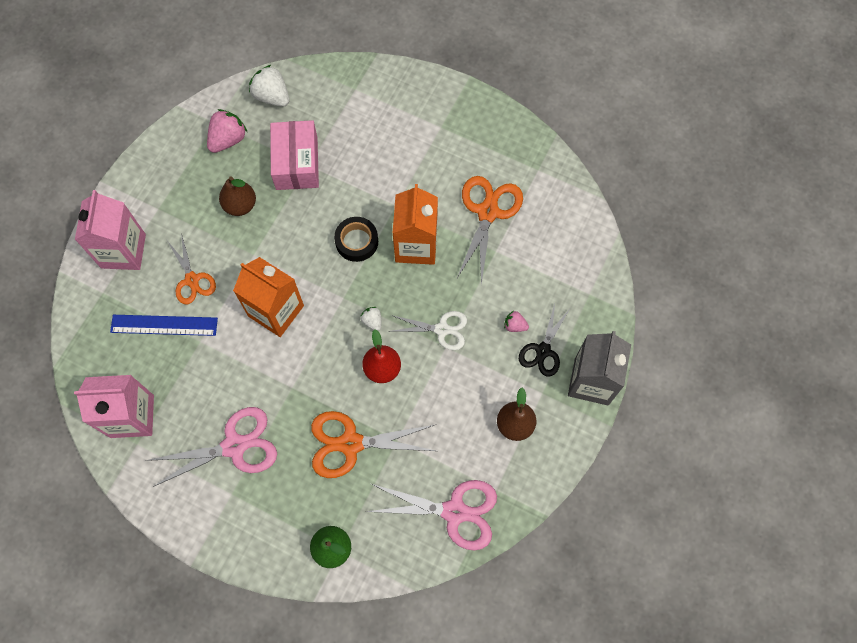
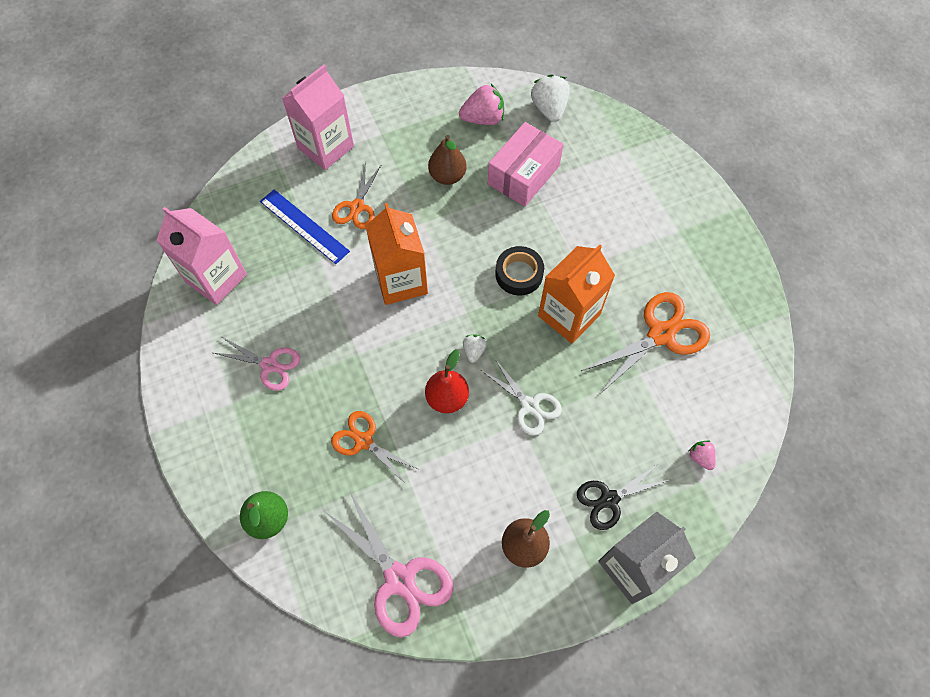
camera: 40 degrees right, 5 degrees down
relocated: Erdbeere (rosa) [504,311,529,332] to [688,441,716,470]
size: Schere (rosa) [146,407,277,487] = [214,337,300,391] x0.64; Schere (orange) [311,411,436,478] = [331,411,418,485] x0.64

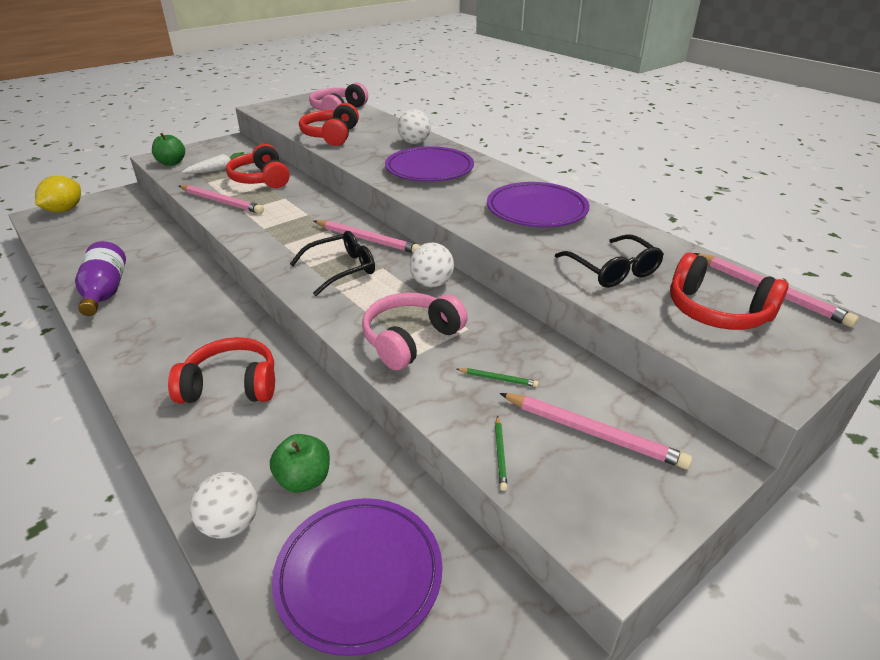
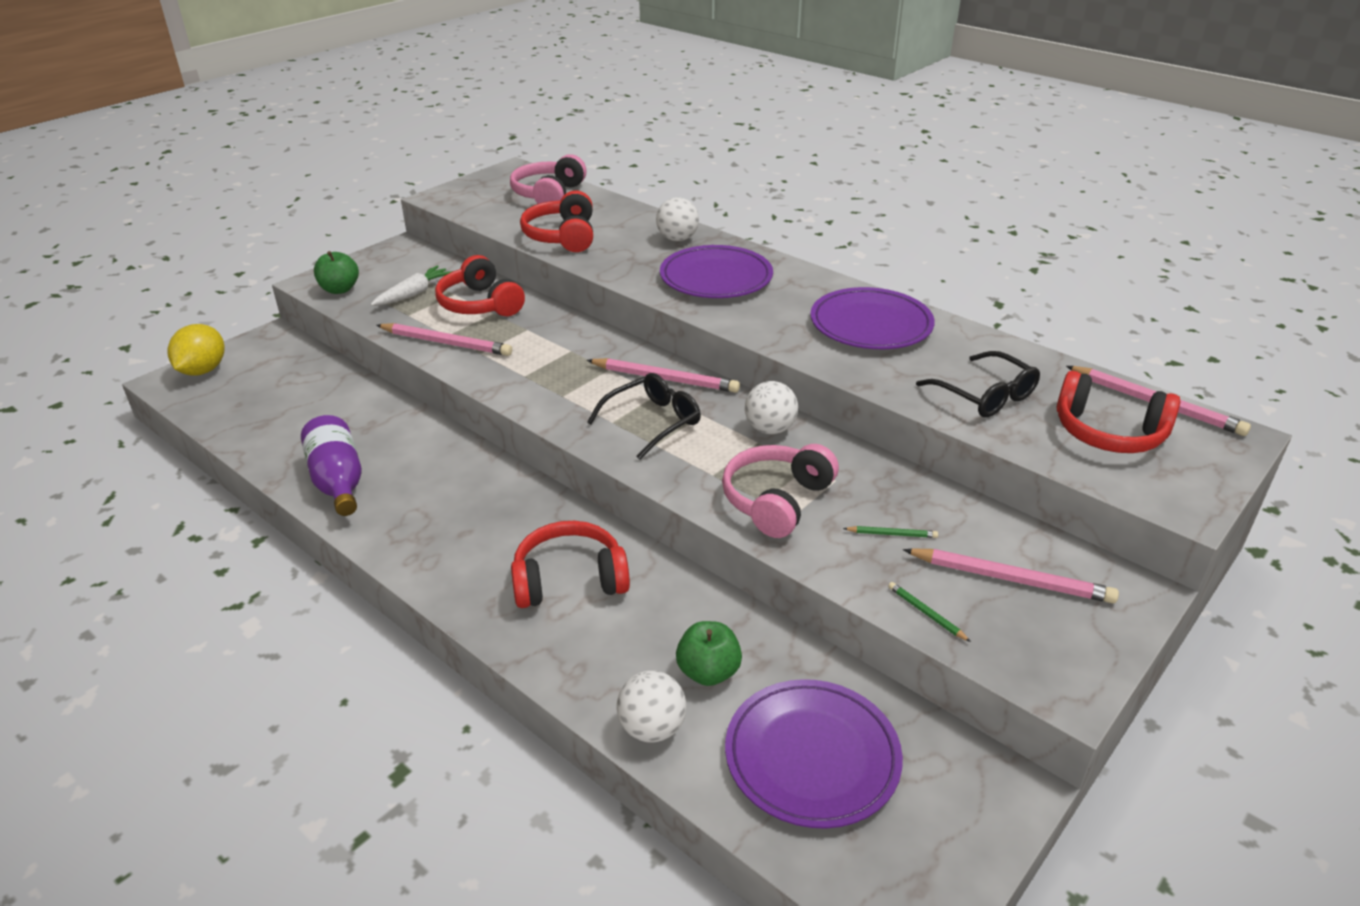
camera: 10 degrees left, 0 degrees up
spun: Bleistift (grün) [495,415,508,491] = [888,582,971,642] 150 degrees clockwise

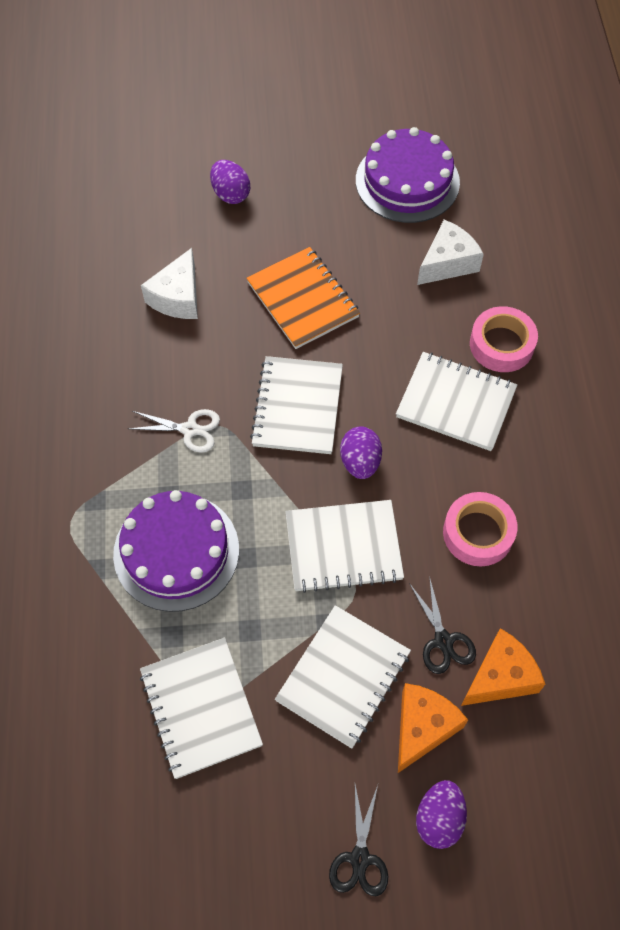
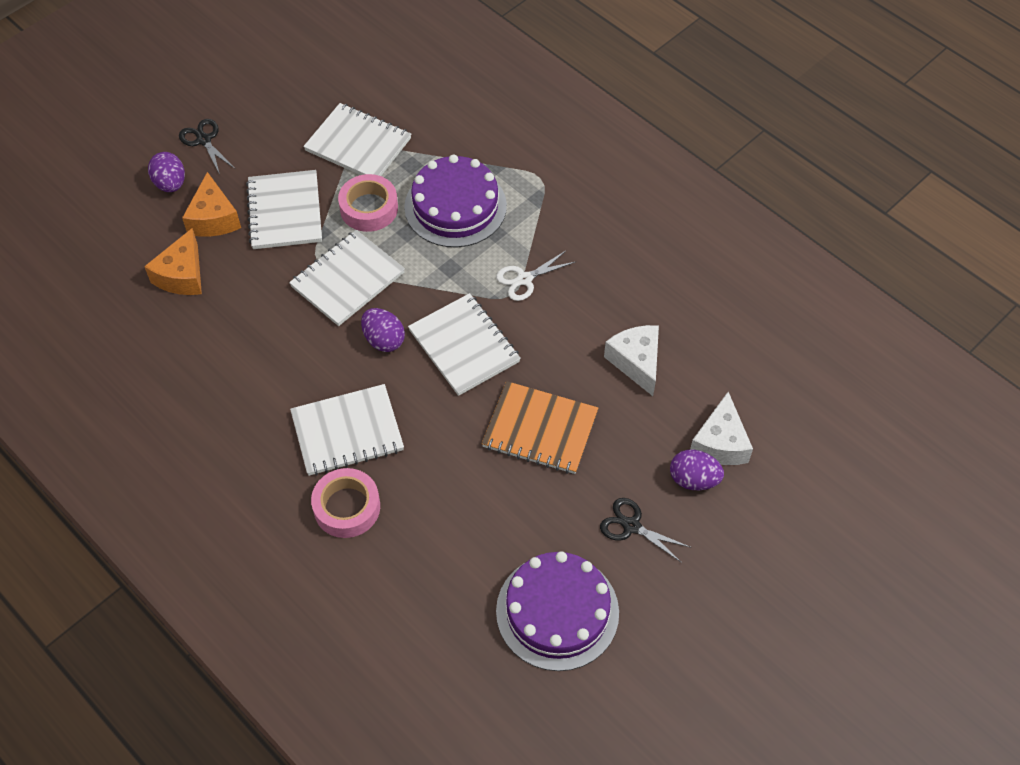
camera: 140 degrees right, 5 degrees down
relocated: Käse (weiß) [417,220,484,285] to [690,392,753,465]; Klebeband (rosa) [443,492,517,566] to [338,174,398,232]; Schere (schwarz) [409,576,476,674] to [600,498,690,563]

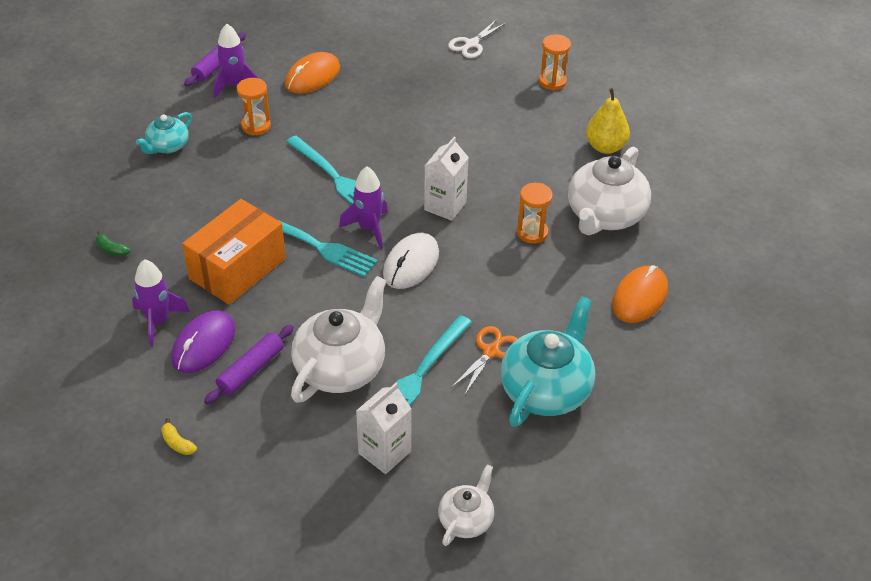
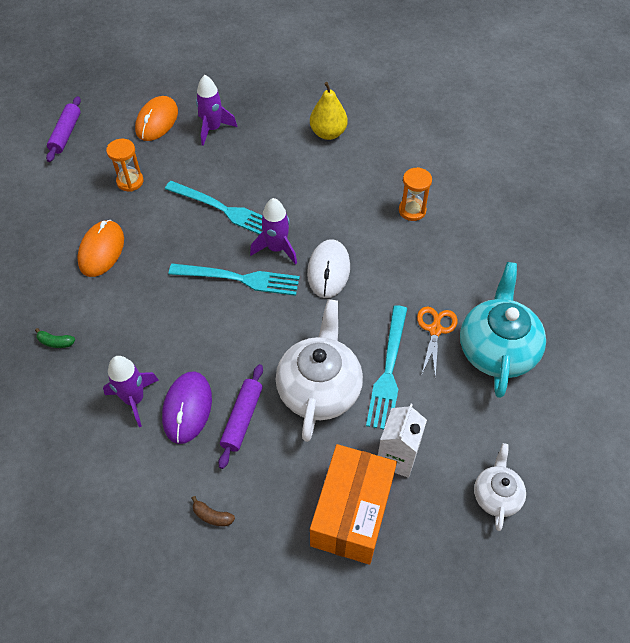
camera: 20 degrees left, 10 degrees up
missing: Schere (weiß) [448,19,506,58]; Sanduhr (orange) [539,34,571,90]; Teekanne (türkis) [136,112,192,154]; Getränkekarton (weiß) [424,137,469,221]; Teekanne (weiß) [568,147,651,235]
relocated: Rakete (lila) [213,24,258,98] to [196,75,237,146]; Birne (gelb) [586,88,630,154] to [310,82,348,140]; Schachtel (orange) [182,199,286,305] to [310,444,397,565]; Computermaus (orange) [612,265,668,323] to [77,220,124,277]
colour: Banane (gelb) [161,418,197,455] to Banane (braun) [191,496,235,526]

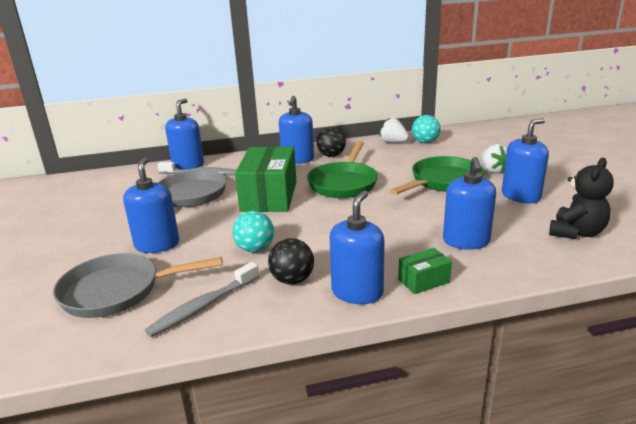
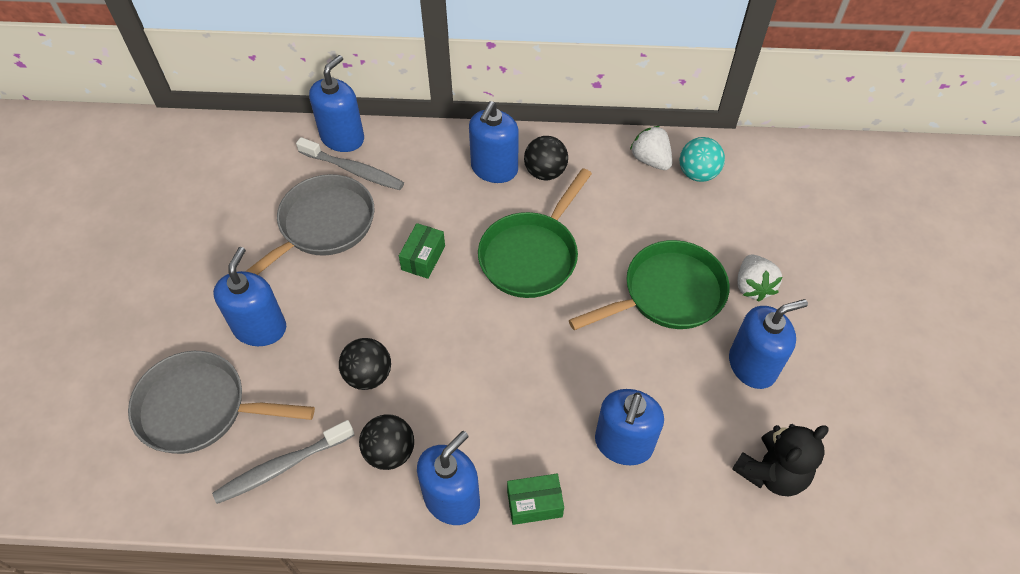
camera: 15 degrees right, 30 degrees up
colour: Ball (türkis) [232,211,274,252] to Ball (schwarz) [339,338,391,390]
size: Schachtel (grün) [235,146,297,212] = [399,223,445,279] x0.46

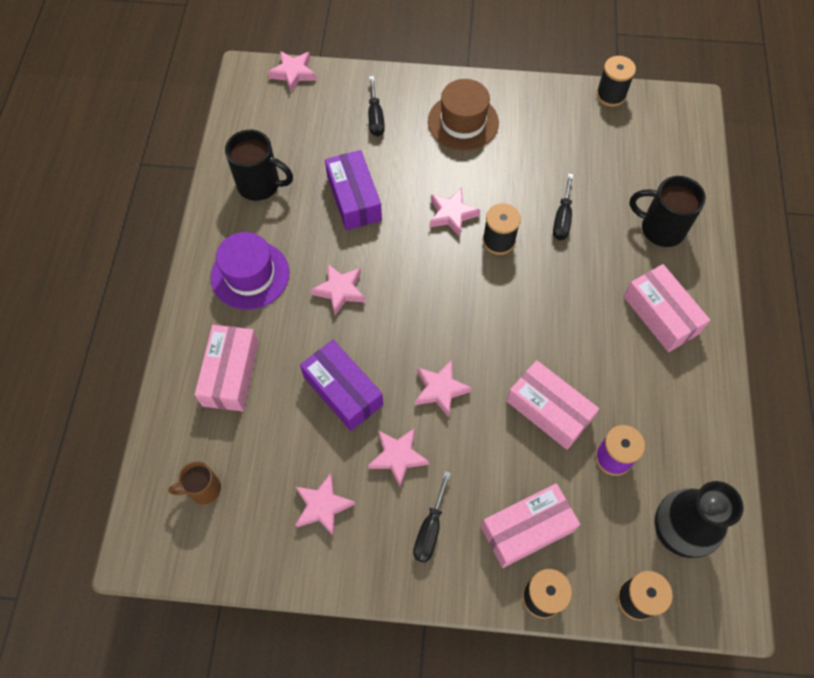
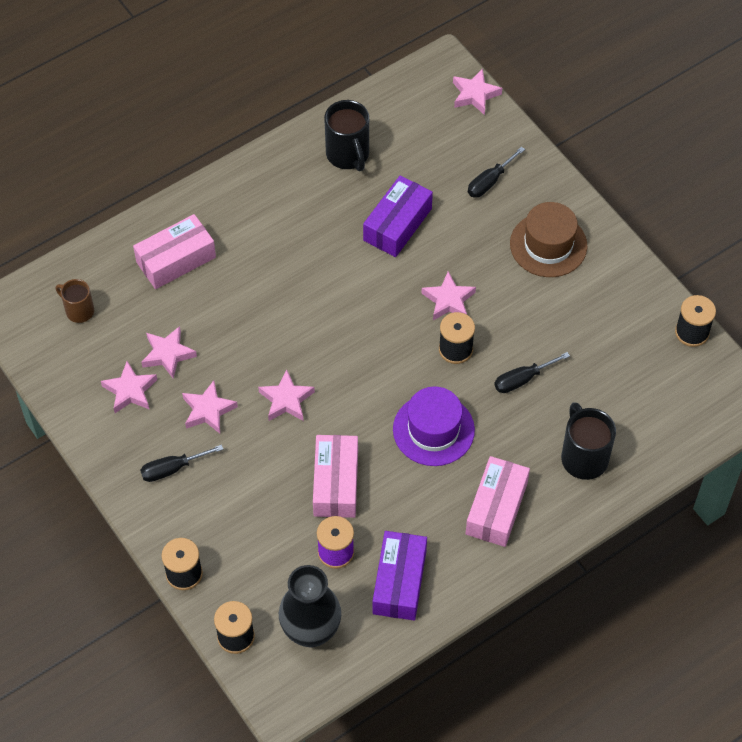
camera: 50 degrees right, 5 degrees down
missing: Schachtel (rosa) [481,483,580,568]
relocated: Hut (lila) [211,232,289,310] to [393,386,475,466]; Stern (rosa) [311,263,365,315] to [141,326,197,379]; Schachtel (lila) [300,340,383,431] to [373,531,427,620]

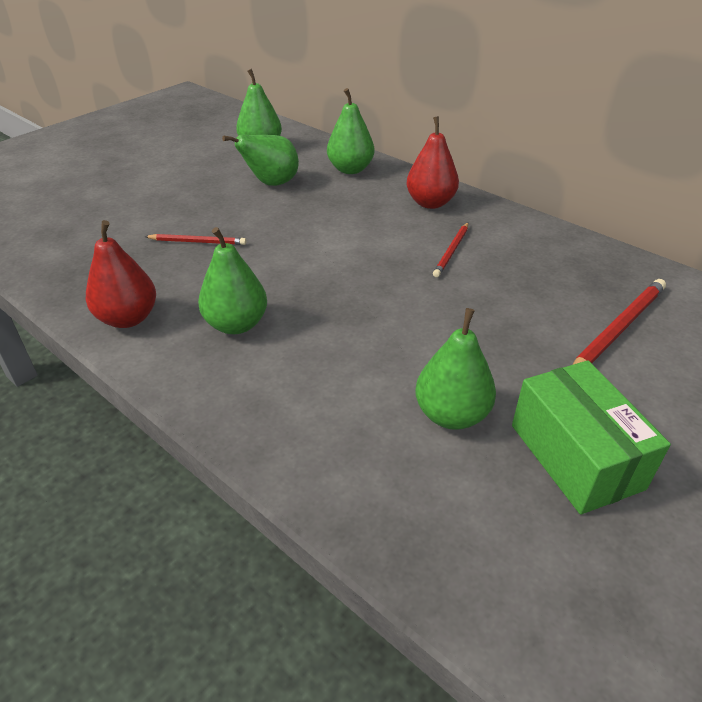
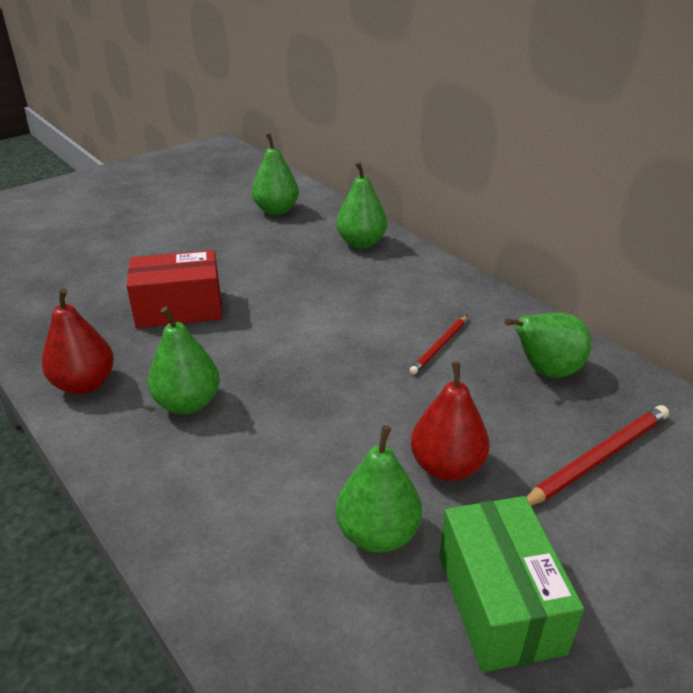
camera: 10 degrees right, 5 degrees down
relocated: Birne (rot) [406,116,459,209] to [411,362,489,481]; Birne (grün) [222,134,299,186] to [504,313,591,378]
exchanged: Bleistift (rot) [144,234,246,245] to Schachtel (rot) [127,250,222,328]

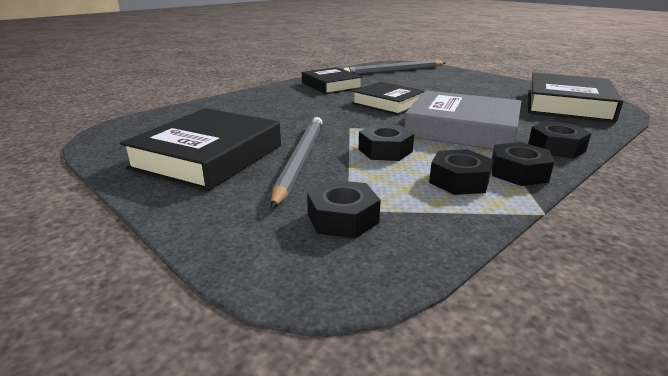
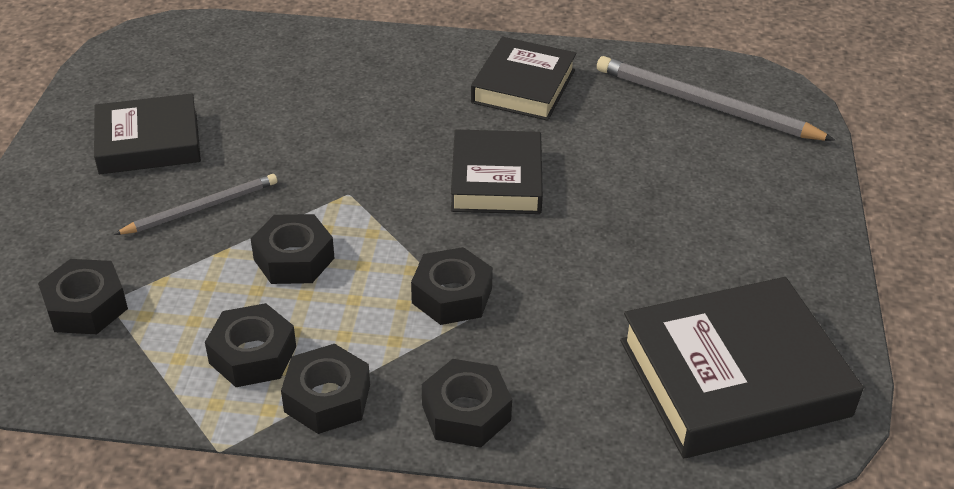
camera: 50 degrees right, 15 degrees up
exchanged: Buch (grau) [404,90,521,149] to Sechskantmutter (schwarz) [411,247,493,325]
size: Buch (schwarz) [120,108,281,191] = [94,93,201,174] x0.65; Bleistift (grau) [271,117,323,209] = [113,174,277,235] x0.61

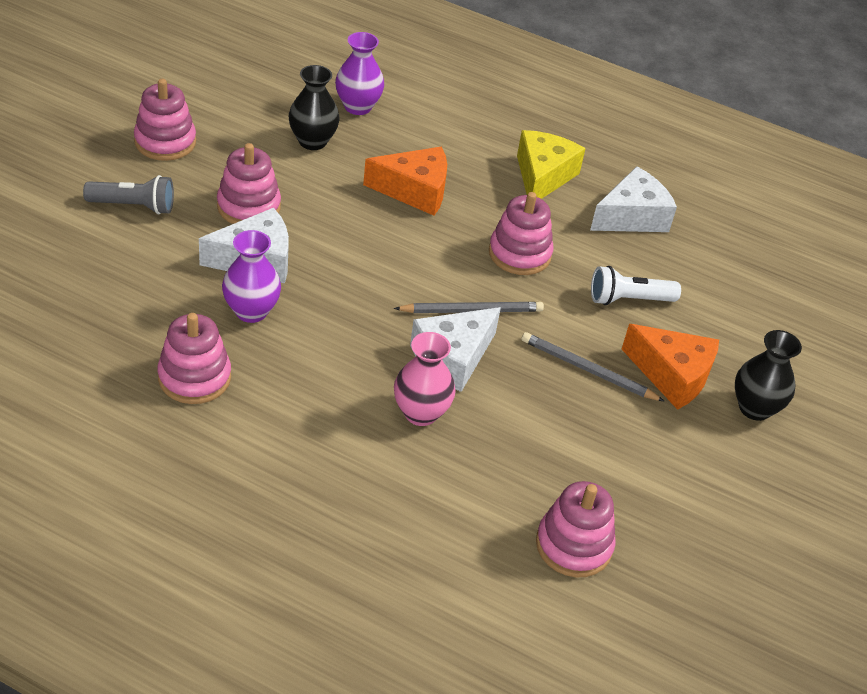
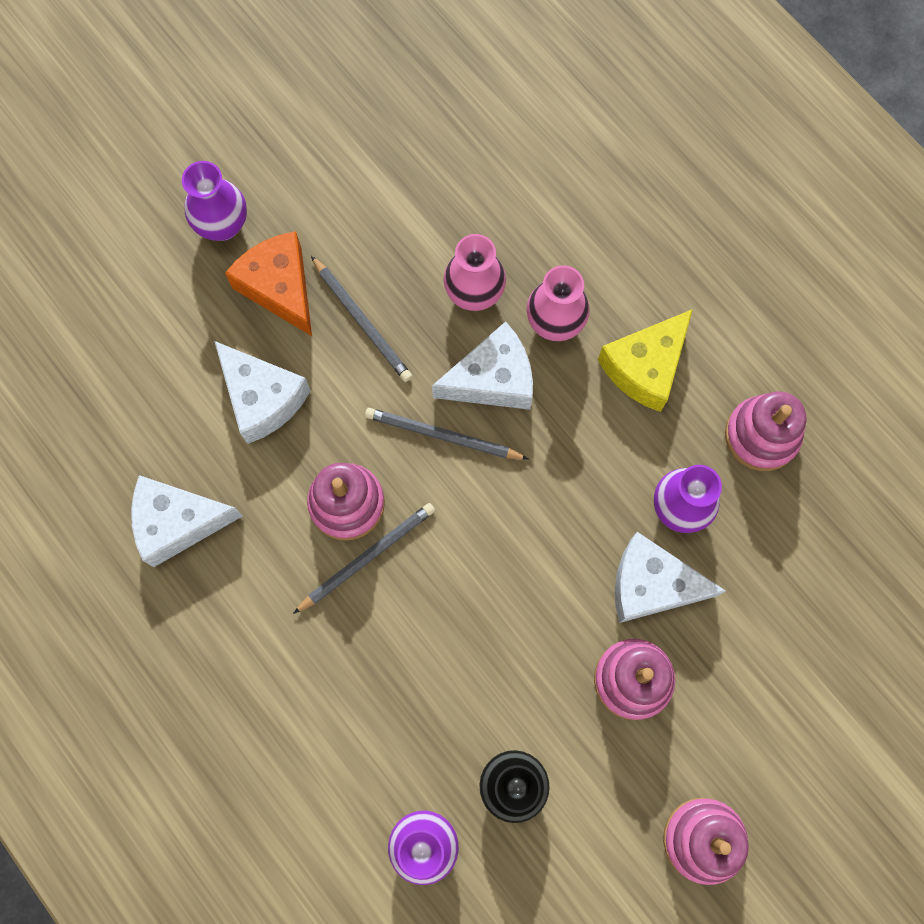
camera: 150 degrees left, 30 degrees up
missing: Käse (orange) [363,147,447,216]; Taschenlampe (grau) [83,175,174,215]; Stapelspielzeug (rosa) [536,481,616,577]
appeared: Vase (rosa) [443,234,506,311]; Bleistift (grau) [293,503,435,614]
relocated: Käse (gelb) [517,130,586,199] to [598,309,693,412]
exchanged: Taschenlampe (weiß) [591,266,681,305] to Käse (weiß) [215,341,311,444]
colour: Vase (schwarz) [735,330,802,421] to Vase (lila) [182,161,247,241]

